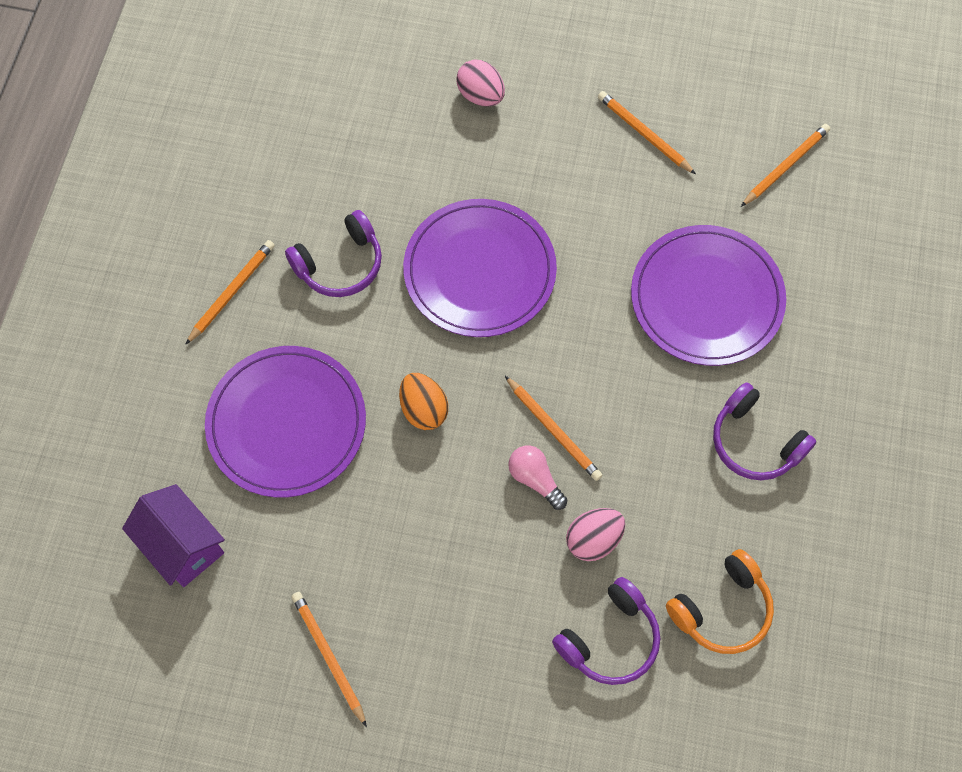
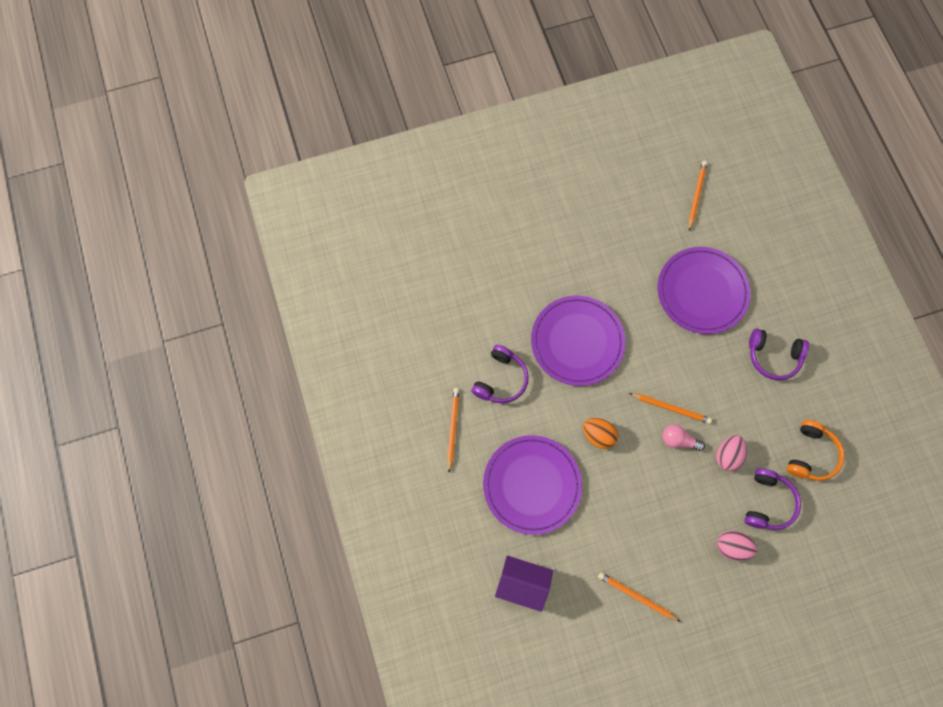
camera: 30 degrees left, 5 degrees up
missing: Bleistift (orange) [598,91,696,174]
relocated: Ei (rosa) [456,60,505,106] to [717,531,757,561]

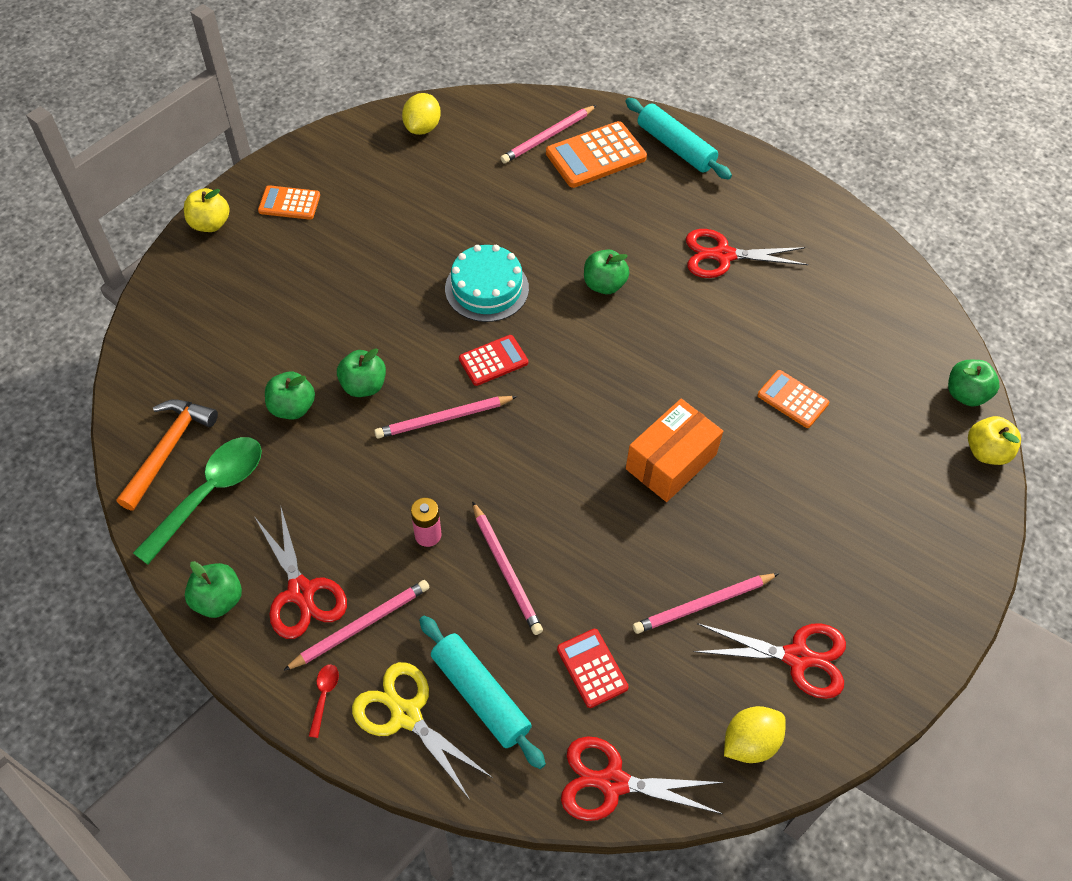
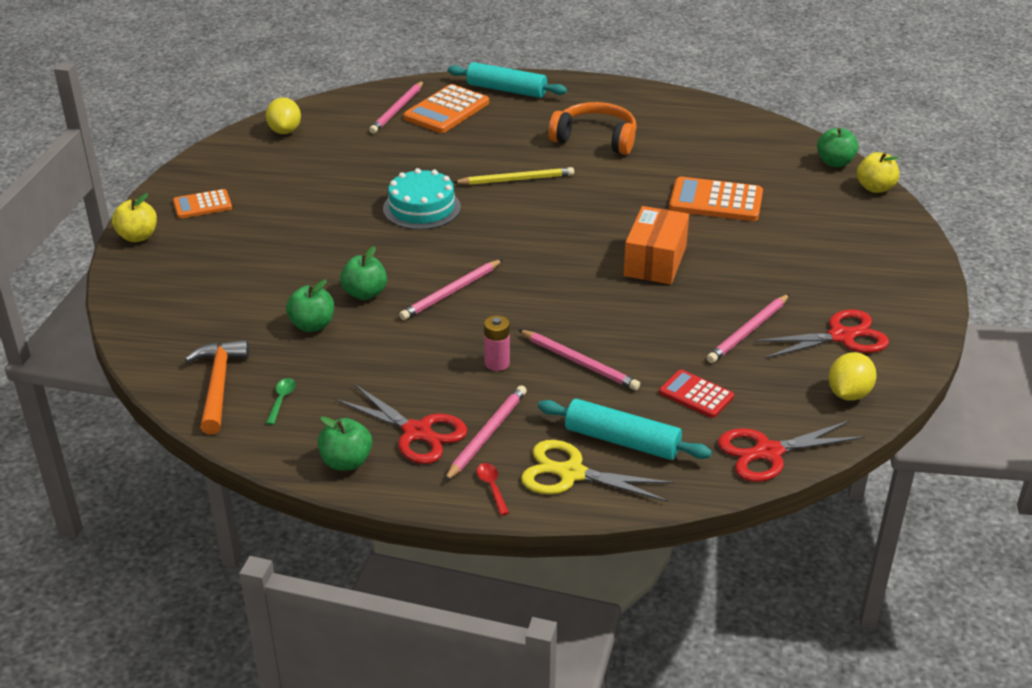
camera: 25 degrees left, 20 degrees down
missing: Taschenrechner (rot) [459,335,528,386]
exchanged: Schere (rot) [686,229,808,278] to Kopfhörer (orange) [548,102,637,155]; Apfel (grün) [584,250,629,294] to Bleistift (gelb) [453,167,574,185]
size: Taschenrechner (orange) [758,370,829,428] = [669,176,763,221] x1.64; Löffel (grün) [133,437,262,565] = [266,378,296,425] x0.41

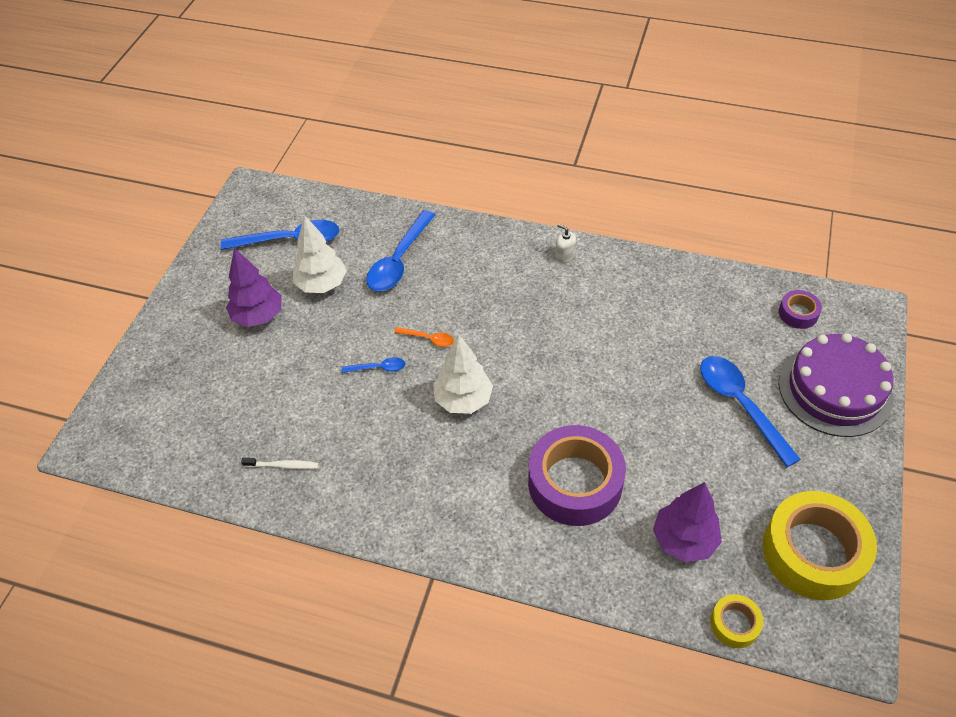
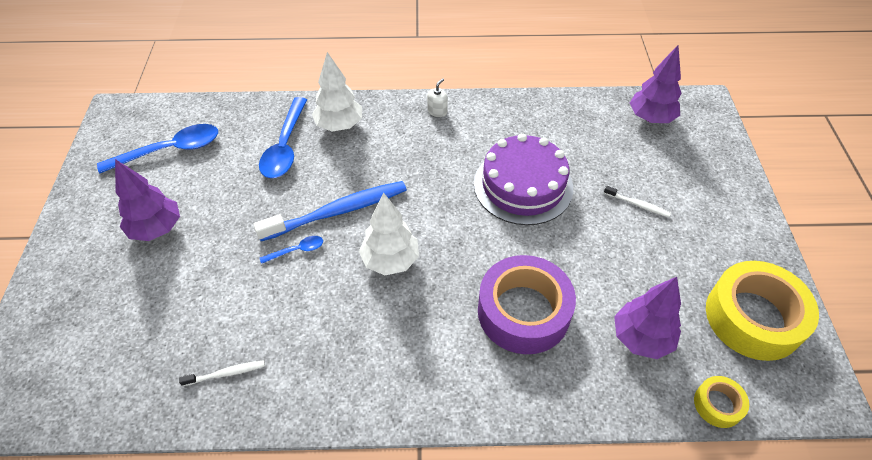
camera: 20 degrees left, 0 degrees up
relocated: Baum (weiß) [293,215,347,293] to [312,52,362,132]; Kuchen (lila) [779,333,893,437] to [474,133,573,225]
exchanged: Klebeband (lila) [779,290,822,329] to Baum (lila) [630,45,682,123]; Löffel (orange) [394,327,454,347] to Zahnbürste (blau) [253,181,407,241]; Löffel (blau) [700,356,801,467] to Zahnbürste (weiß) [604,186,671,217]
spun: Seifenspender (weiß) [555,224,576,263] = [427,78,448,117] 105 degrees clockwise

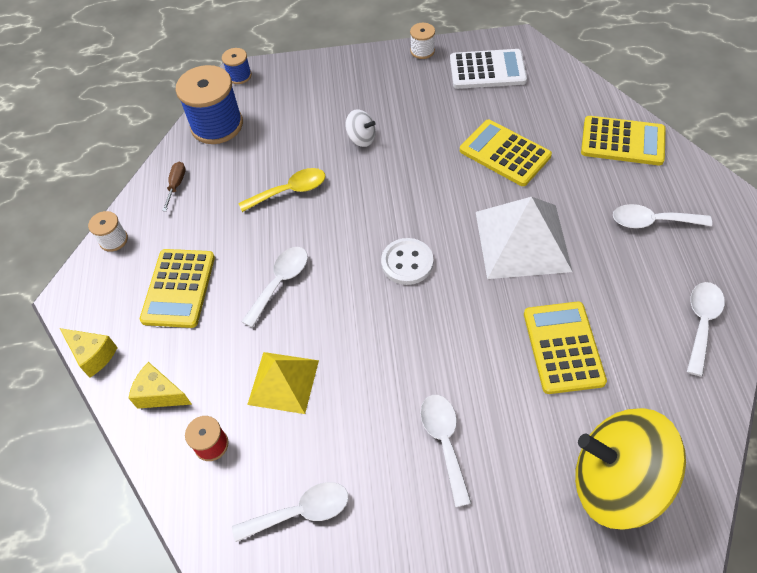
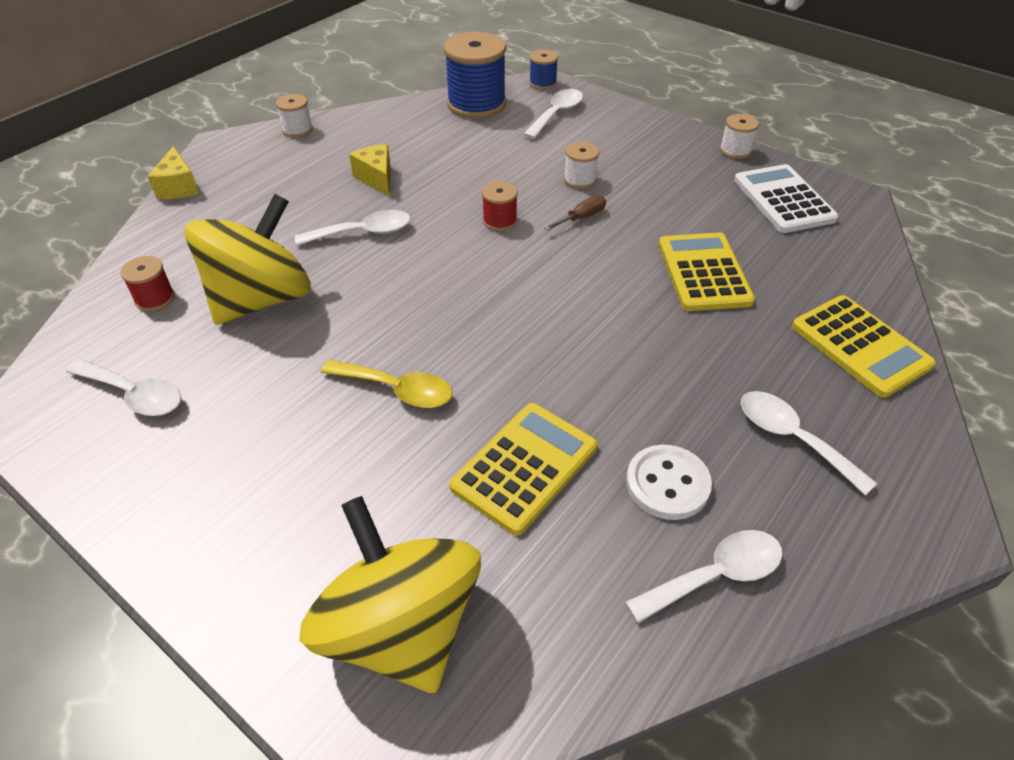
camera: 40 degrees right, 10 degrees down
missing: Pyramide (weiß) [476,197,572,279]; Taschenrechner (gelb) [140,249,215,328]
appeared: Garnrolle (rot) [482,181,518,231]
relocated: Schraubenzieher (braun) [162,161,186,211] to [544,195,606,231]; Löffel (gelb) [238,168,326,212] to [321,359,453,408]; Knopf (weiß) [381,238,433,285] to [626,445,712,520]; Käse (gelb) [129,362,192,409] to [349,144,391,197]; Löffel (weiß) [420,395,471,507] to [523,89,583,139]
exchanged: Kreisel (weiß) [346,109,376,147] to Garnrolle (weiß) [564,142,599,189]; Pyramide (gelb) [247,352,319,414] to Kreisel (gelb) [184,194,311,325]
spun: Taschenrechner (weiß) [450,49,527,89] = [734,164,839,233] 150 degrees counterclockwise

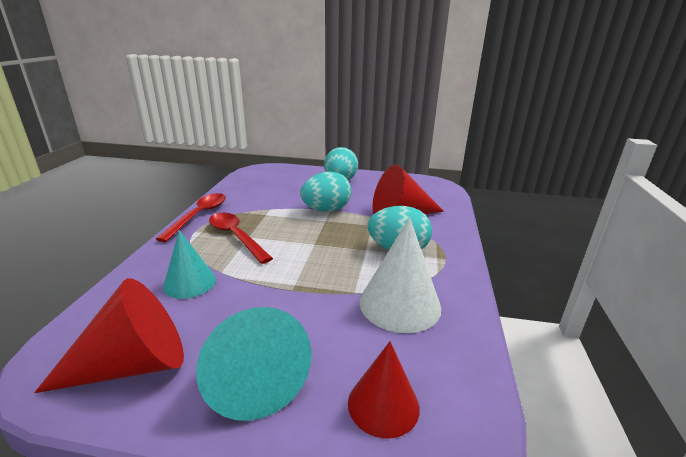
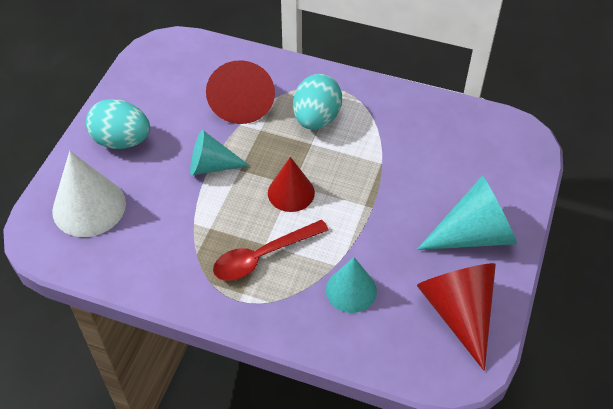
camera: 80 degrees left, 25 degrees up
missing: Löffel (rot) [156,193,226,242]
relocated: Kegel (weiß) [360,218,441,333] to [52,151,126,237]; Kegel (rot) [348,341,420,438] to [268,157,315,212]
exchanged: Ei (türkis) [300,171,352,212] to Kegel (türkis) [190,130,250,175]

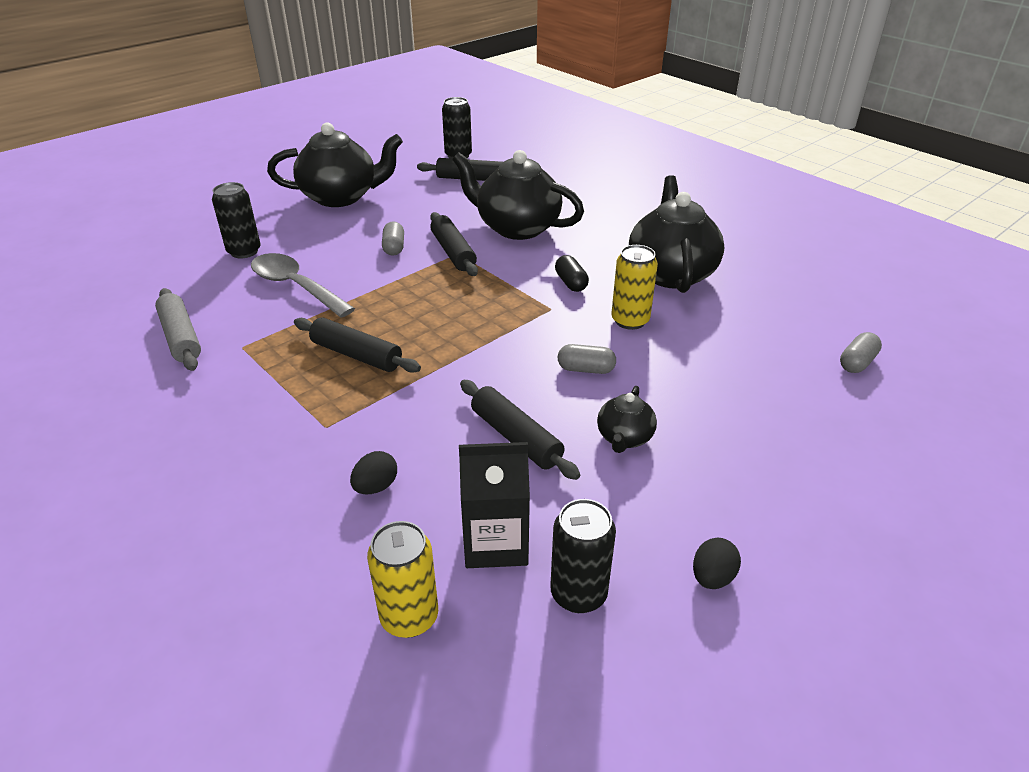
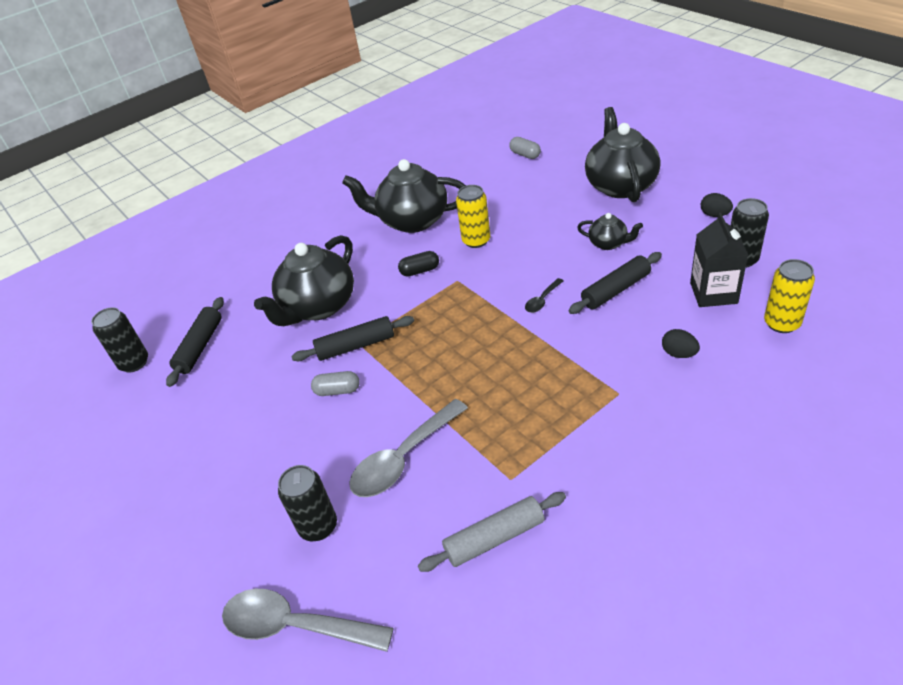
camera: 80 degrees left, 5 degrees up
missing: Nudelholz (schwarz) [294,317,421,373]; Kapsel (grau) [558,344,616,374]
appeared: Löffel (schwarz) [525,278,563,313]; Löffel (grau) [222,589,393,652]
relocated: Teekanne (schwarz) [267,122,403,207] to [585,107,661,202]

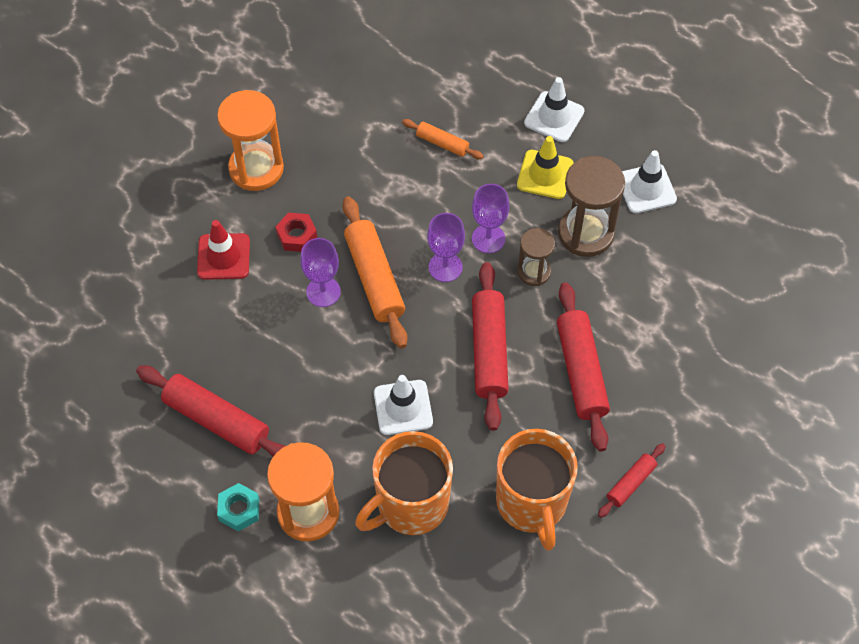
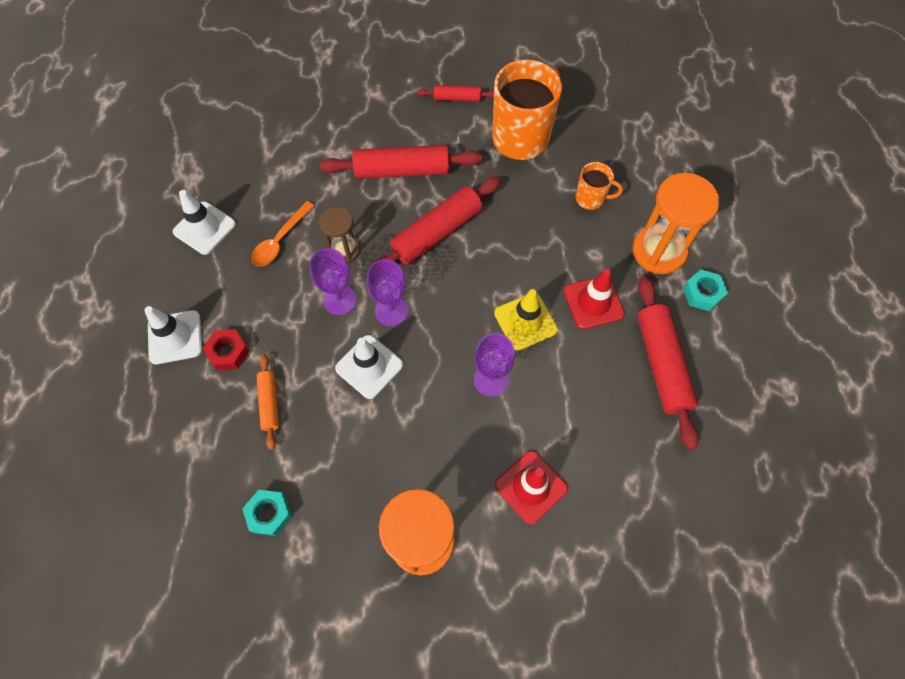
camera: 130 degrees left, 5 degrees up
missing: Nudelholz (orange) [343,196,408,349]
appeared: Leitkegel (rot) [564,269,625,329]; Sechskantmutter (türkis) [242,490,292,536]
relocated: Leitkegel (gelb) [517,136,574,199] to [494,289,558,351]; Sechskantmutter (rot) [276,213,317,252] to [202,329,249,370]; Leitkegel (weiß) [374,375,433,435] to [335,335,403,399]
exchanged: Sanduhr (braun) [558,156,625,257] to Löffel (orange) [251,201,314,266]
spun: Nudelholz (rot) [557,282,610,452] = [320,145,482,179] 45 degrees clockwise
size: Tasse (orange) [355,431,453,535] = [576,162,623,210] x0.49

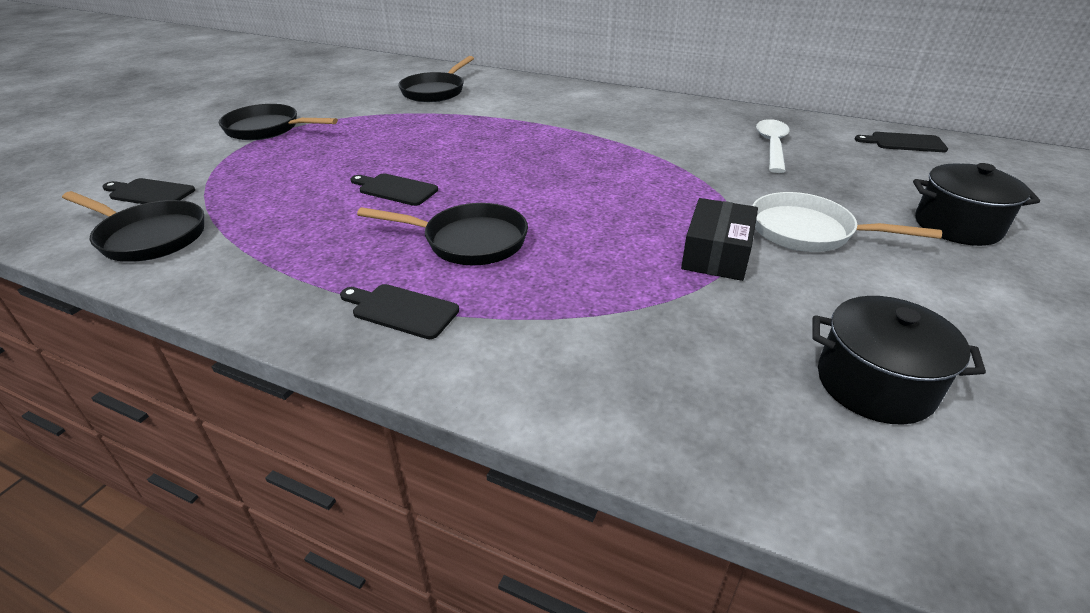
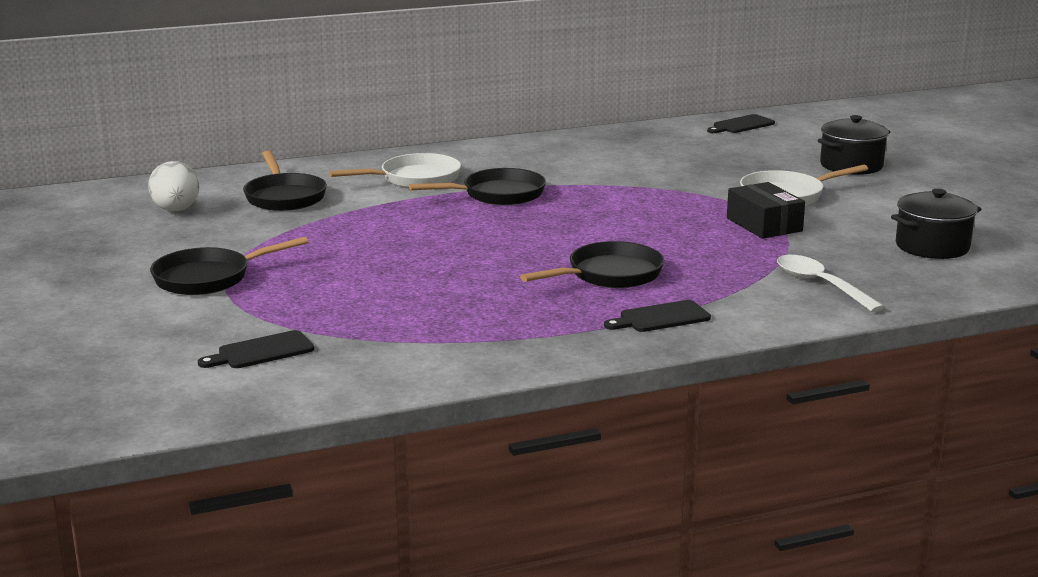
camera: 45 degrees left, 15 degrees down
missing: Schneidebrett (schwarz) [351,173,438,206]
appeared: Pfanne (weiß) [329,153,461,188]; Ei (weiß) [148,161,199,212]
relocated: Löffel (weiß) [756,119,790,173] to [777,255,885,312]; Pfanne (schwarz) [62,191,204,262] to [409,168,546,205]

